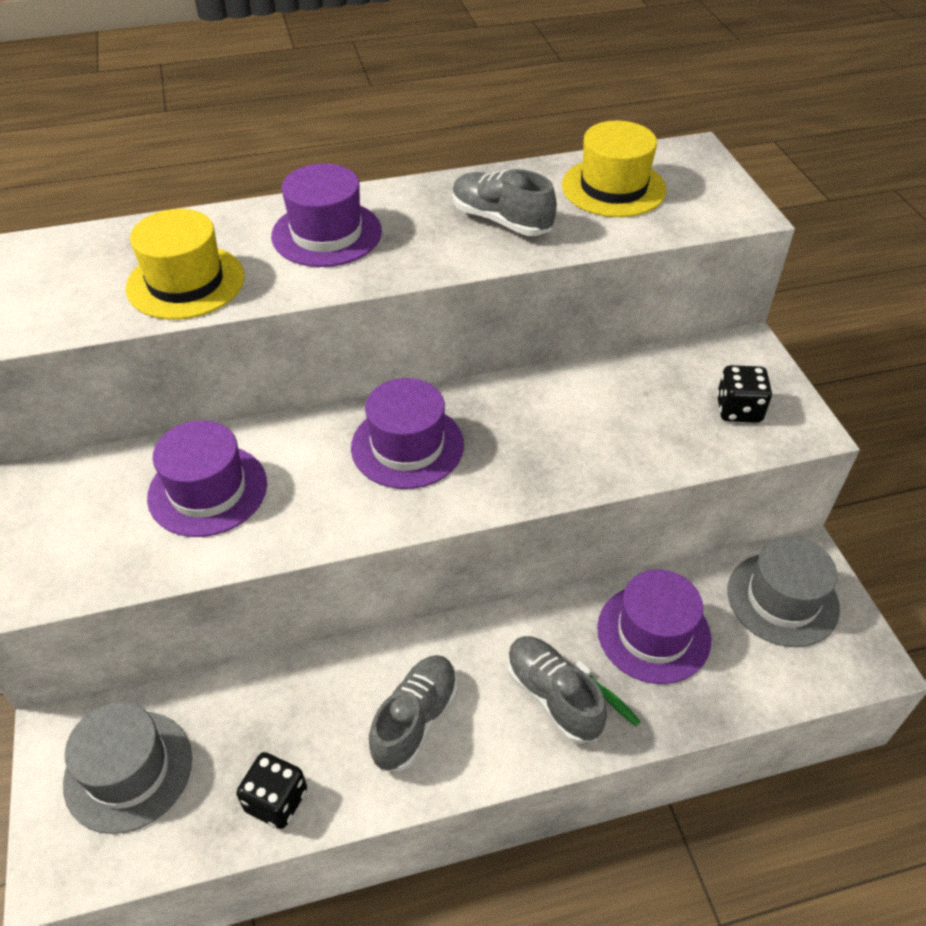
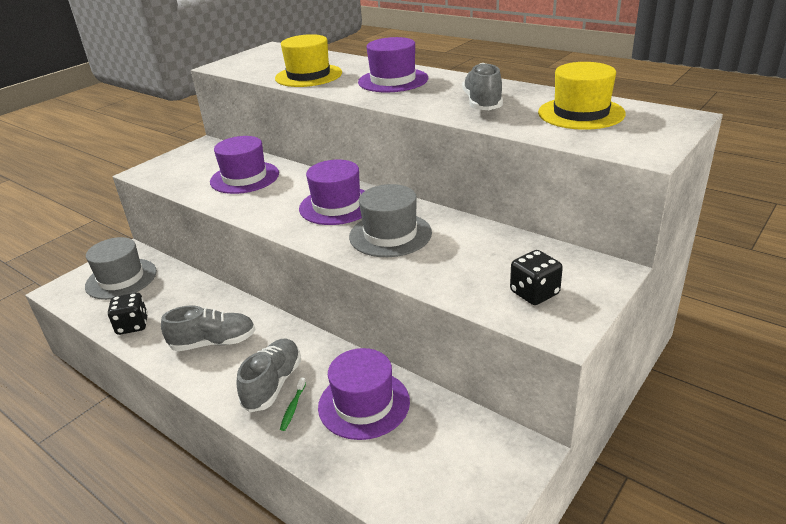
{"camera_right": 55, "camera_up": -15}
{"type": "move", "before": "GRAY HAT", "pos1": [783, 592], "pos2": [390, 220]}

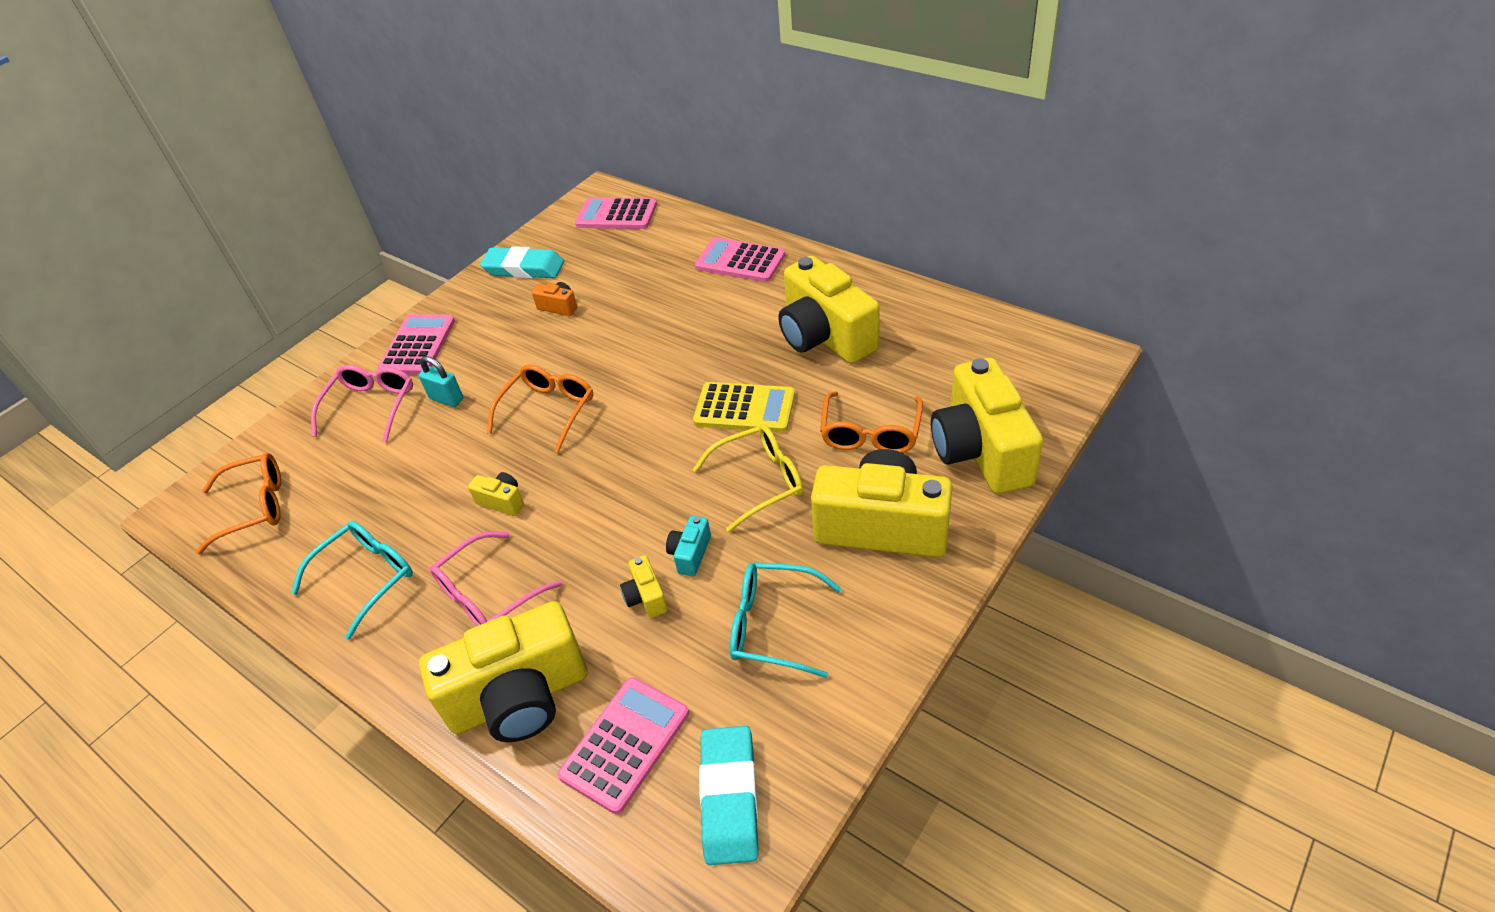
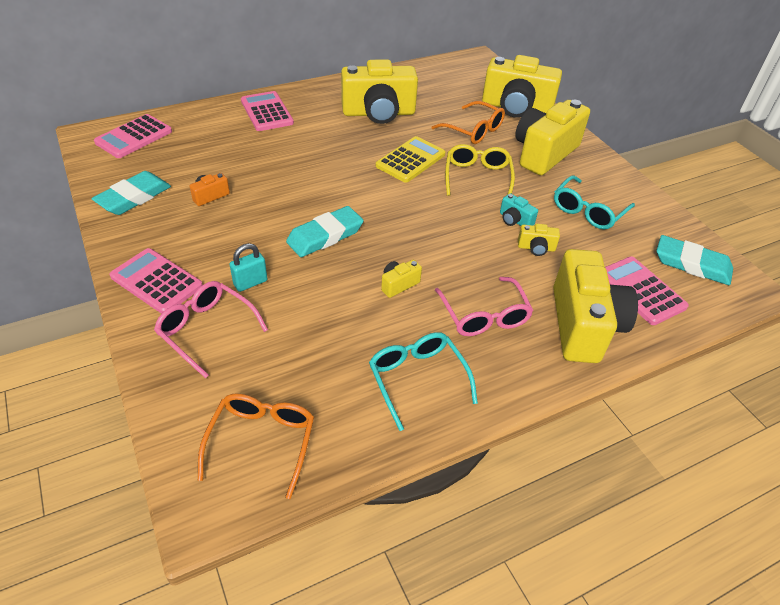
{"camera_right": -70, "camera_up": 0}
{"type": "replace", "before": "ORANGE SPECTACLES", "after": "TEAL PENCIL ERASER", "pos1": [540, 409], "pos2": [325, 231]}
{"type": "rotate", "before": "ROSY ADDING MACHINE", "pos1": [740, 259], "pos2": [267, 111], "turn": 105}

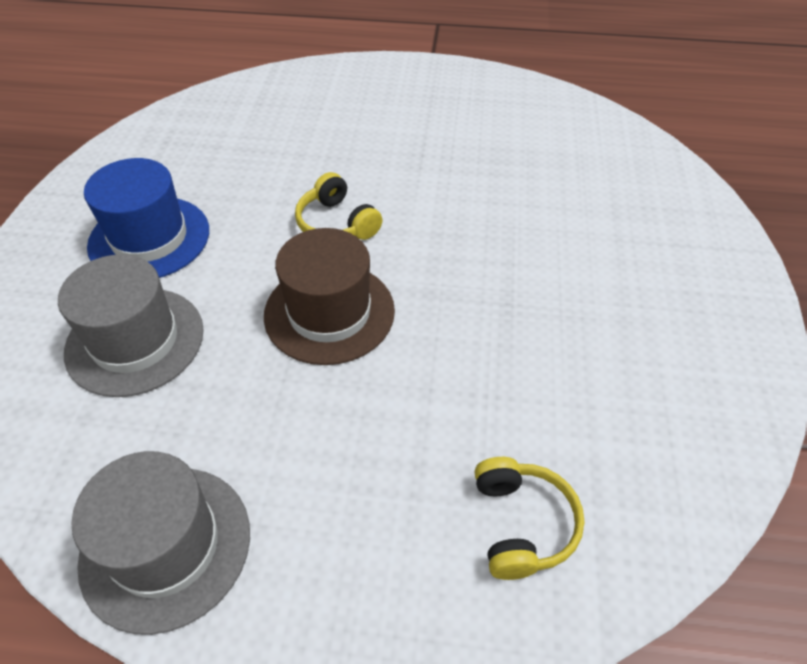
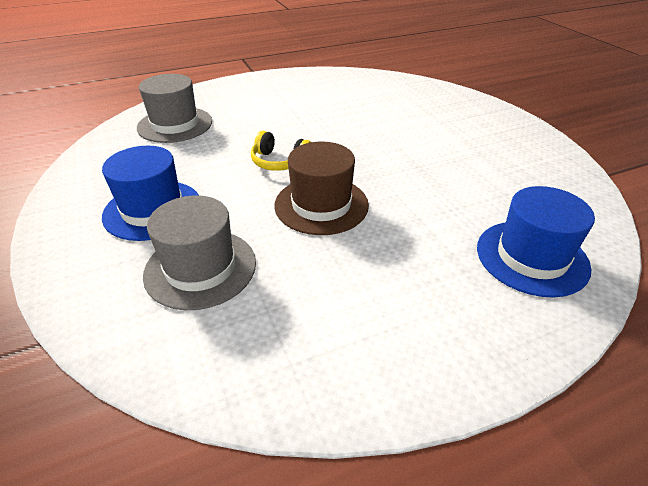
{"camera_right": -30, "camera_up": -10}
{"type": "move", "before": "GRAY HAT", "pos1": [160, 543], "pos2": [174, 108]}
{"type": "replace", "before": "BRIGHT YELLOW HEADSET", "after": "ROYAL BLUE HAT", "pos1": [529, 518], "pos2": [536, 242]}

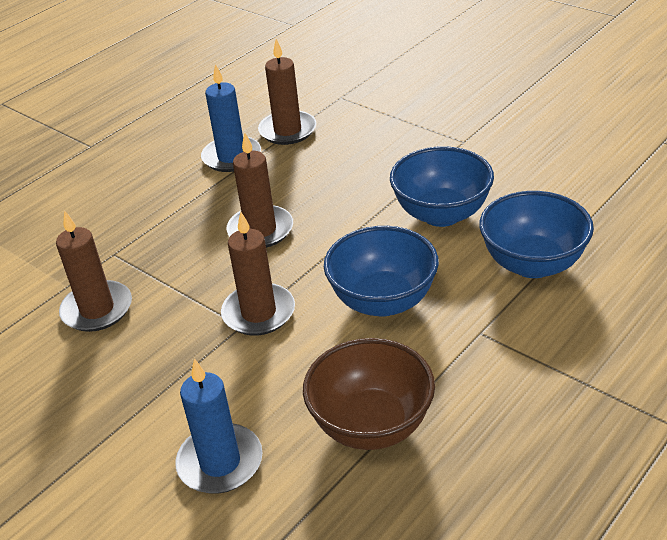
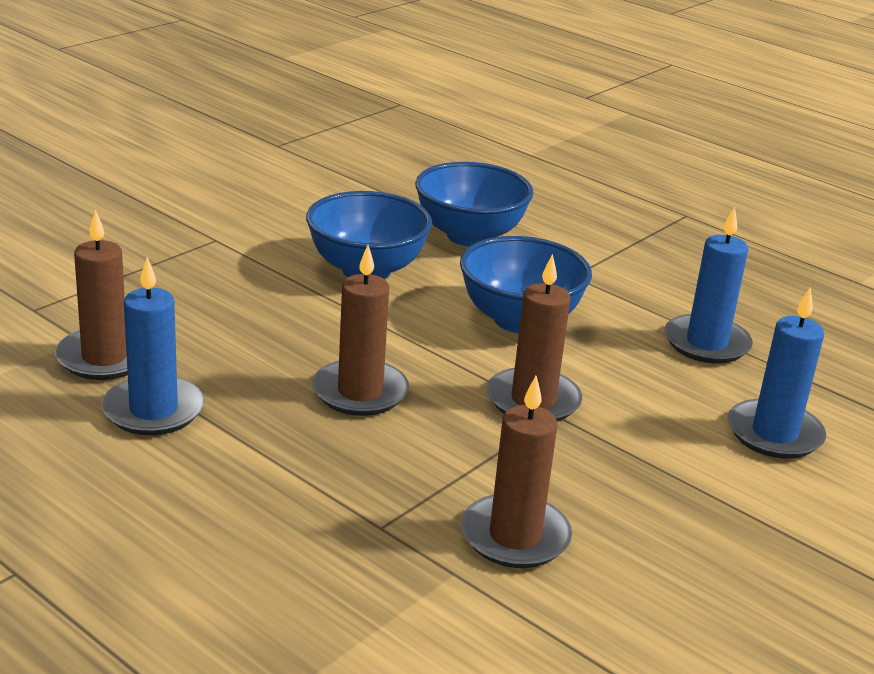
{"camera_right": -95, "camera_up": -10}
{"type": "replace", "before": "BROWN DEEP DISH", "after": "ROYAL BLUE PILLAR CANDLE", "pos1": [369, 394], "pos2": [709, 285]}

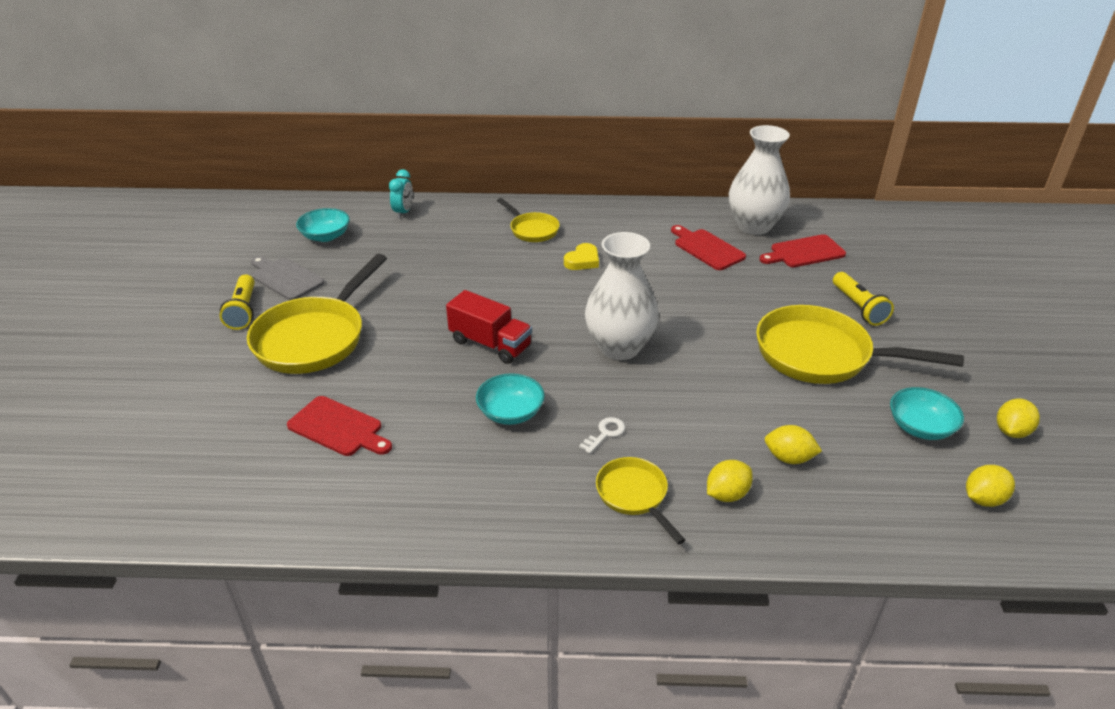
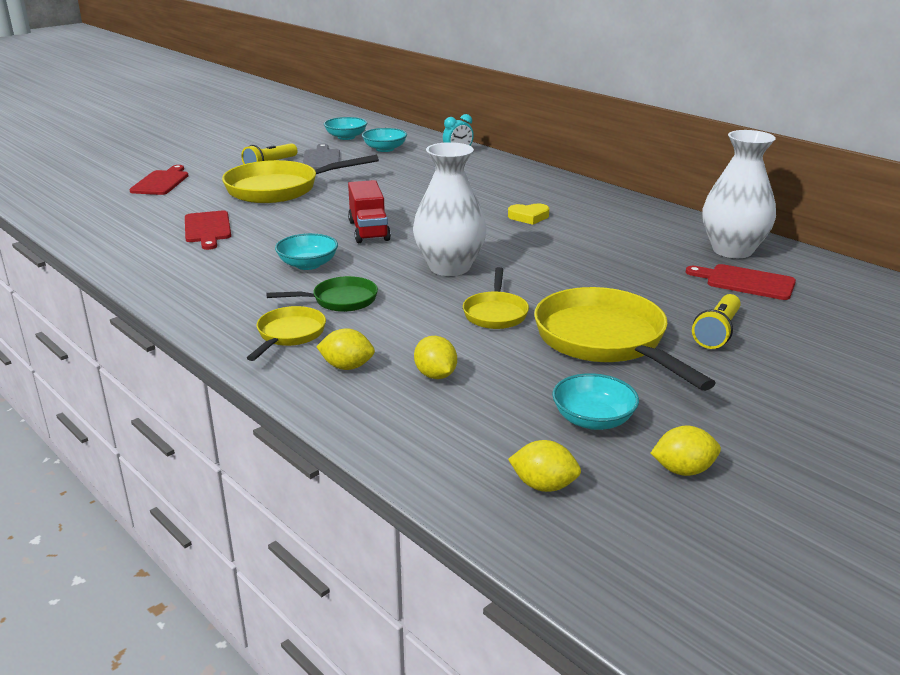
{"camera_right": 45, "camera_up": -10}
{"type": "insert", "after": "TEAL DEEP DISH", "pos2": [345, 128]}
{"type": "move", "before": "BRIGHT YELLOW FRYING PAN", "pos1": [528, 220], "pos2": [496, 298]}
{"type": "move", "before": "SCARLET BREAD BOARD", "pos1": [708, 247], "pos2": [159, 180]}
{"type": "replace", "before": "SNOW-WHITE KEY", "after": "GREEN FRYING PAN", "pos1": [602, 435], "pos2": [322, 294]}

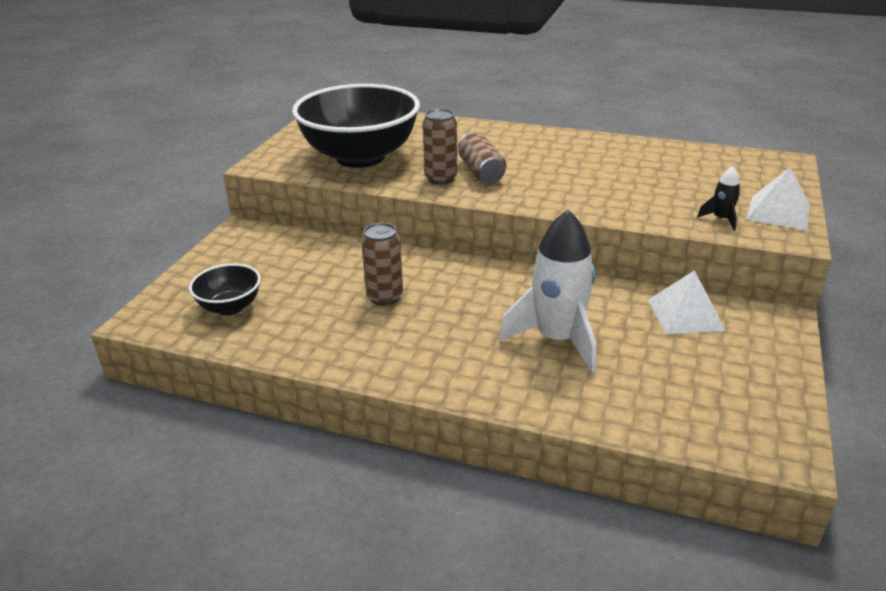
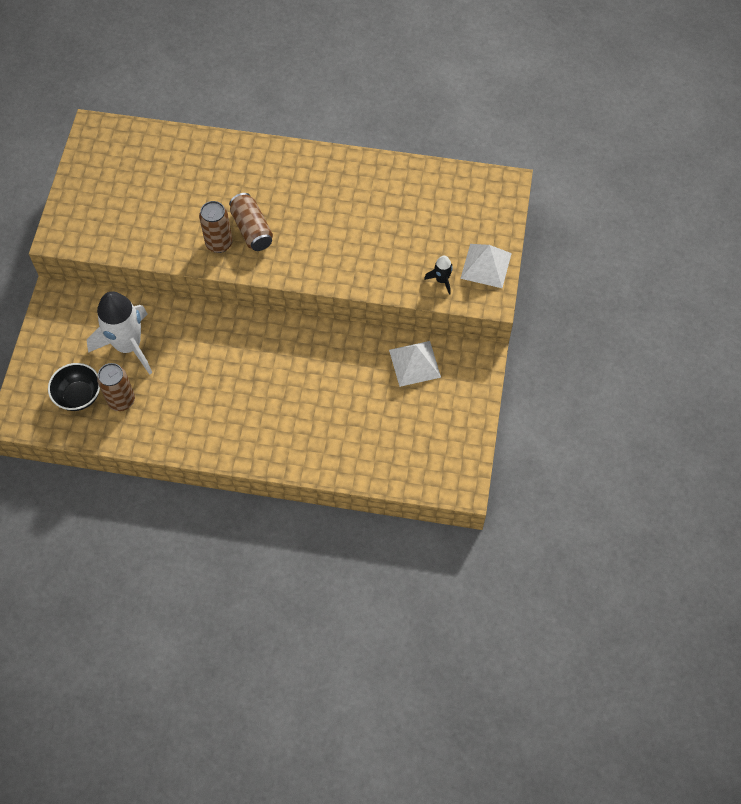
{"camera_right": -10, "camera_up": 30}
{"type": "delete", "before": "EBONY DEEP DISH", "pos1": [356, 126]}
{"type": "move", "before": "BROWN TIN", "pos1": [382, 264], "pos2": [116, 387]}
{"type": "move", "before": "SNOW-WHITE ROCKET", "pos1": [547, 291], "pos2": [119, 333]}

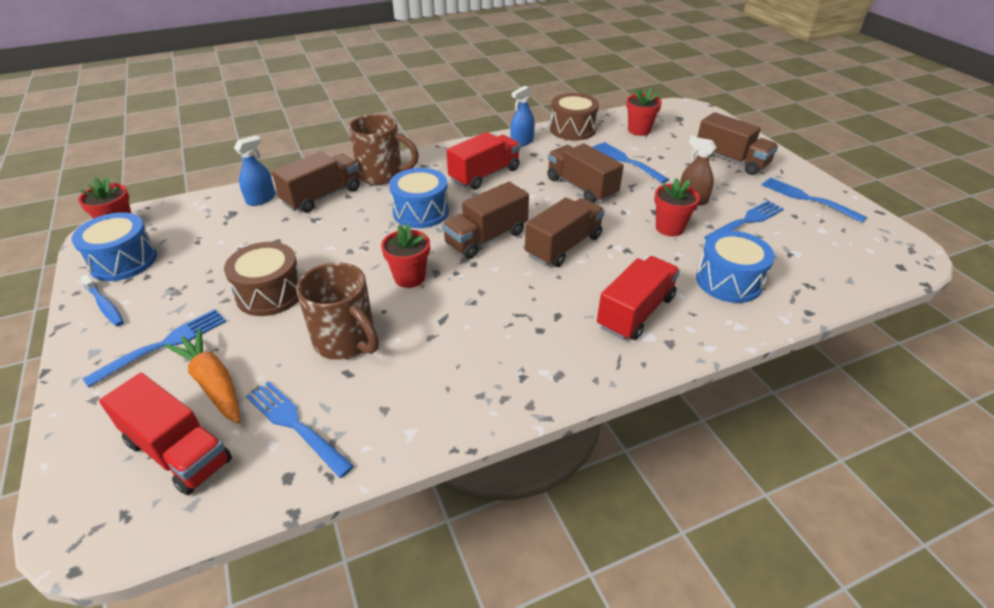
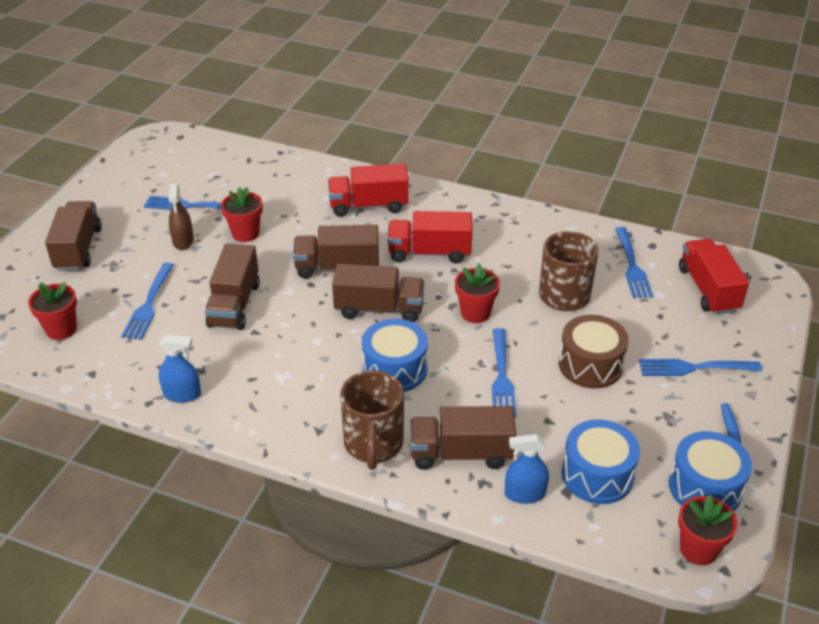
{"camera_right": -135, "camera_up": 0}
{"type": "delete", "before": "ORANGE CARROT", "pos1": [202, 376]}
{"type": "delete", "before": "BROWN SNARE DRUM", "pos1": [574, 117]}
{"type": "move", "before": "SCARLET TRUCK", "pos1": [484, 161], "pos2": [430, 237]}
{"type": "move", "before": "ROYAL BLUE SNARE DRUM", "pos1": [735, 267], "pos2": [601, 461]}
{"type": "move", "before": "ROYAL BLUE TABLE FORK", "pos1": [814, 199], "pos2": [504, 372]}
{"type": "rotate", "before": "BROWN COFFEE MUG", "pos1": [383, 149], "pos2": [372, 420], "turn": -150}

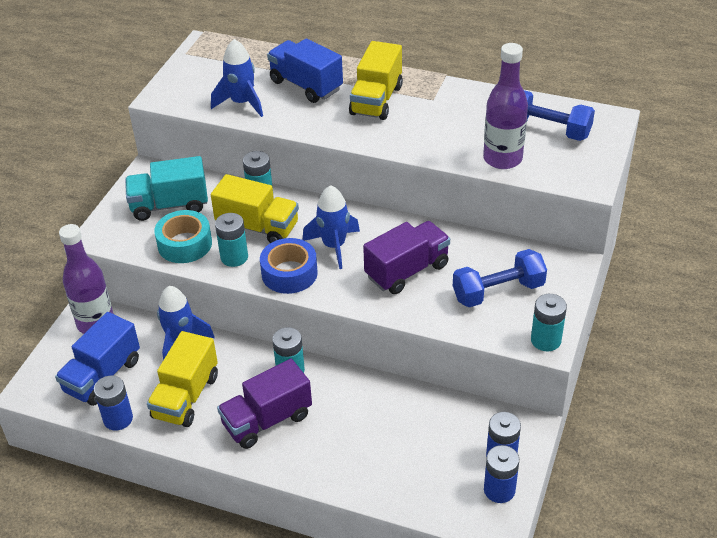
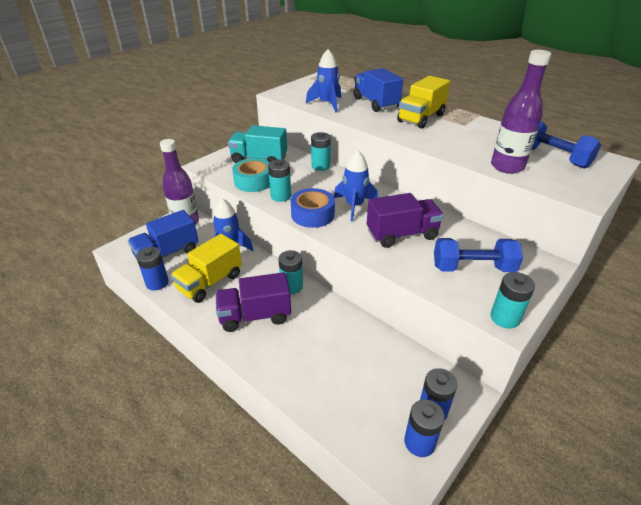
{"camera_right": 20, "camera_up": -5}
{"type": "delete", "before": "BRIGHT YELLOW TRUCK", "pos1": [255, 208]}

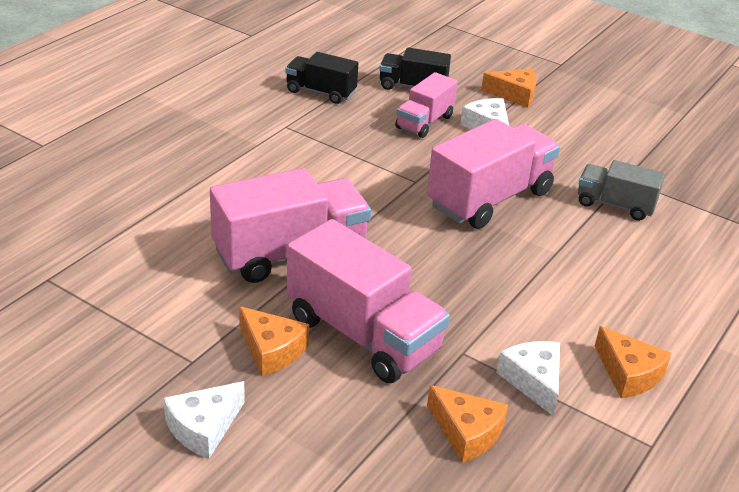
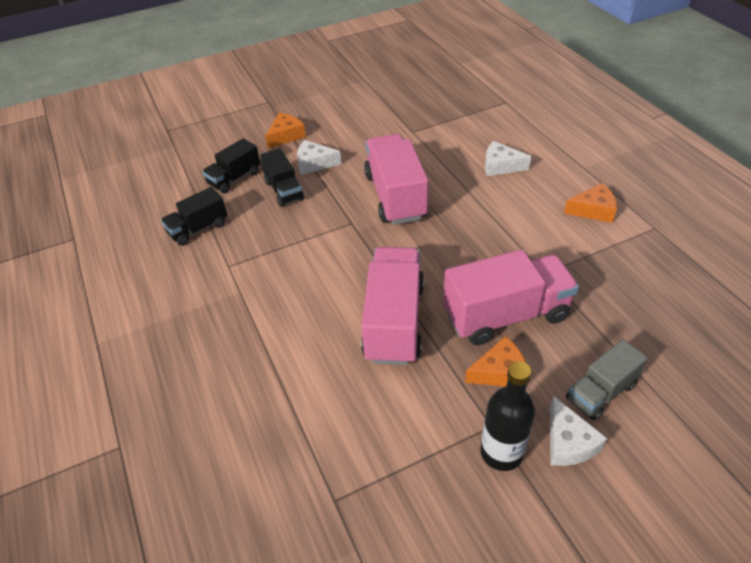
{"camera_right": -55, "camera_up": 10}
{"type": "delete", "before": "ORANGE CHEESE WEDGE", "pos1": [467, 424]}
{"type": "insert", "after": "EBONY FLASK", "pos2": [507, 416]}
{"type": "move", "before": "SNOW-WHITE CHEESE WEDGE", "pos1": [528, 378], "pos2": [508, 158]}
{"type": "move", "before": "GRAY TRUCK", "pos1": [621, 190], "pos2": [607, 380]}
{"type": "recolor", "before": "ROSY TRUCK", "after": "EBONY TRUCK", "pos1": [426, 105], "pos2": [282, 178]}

